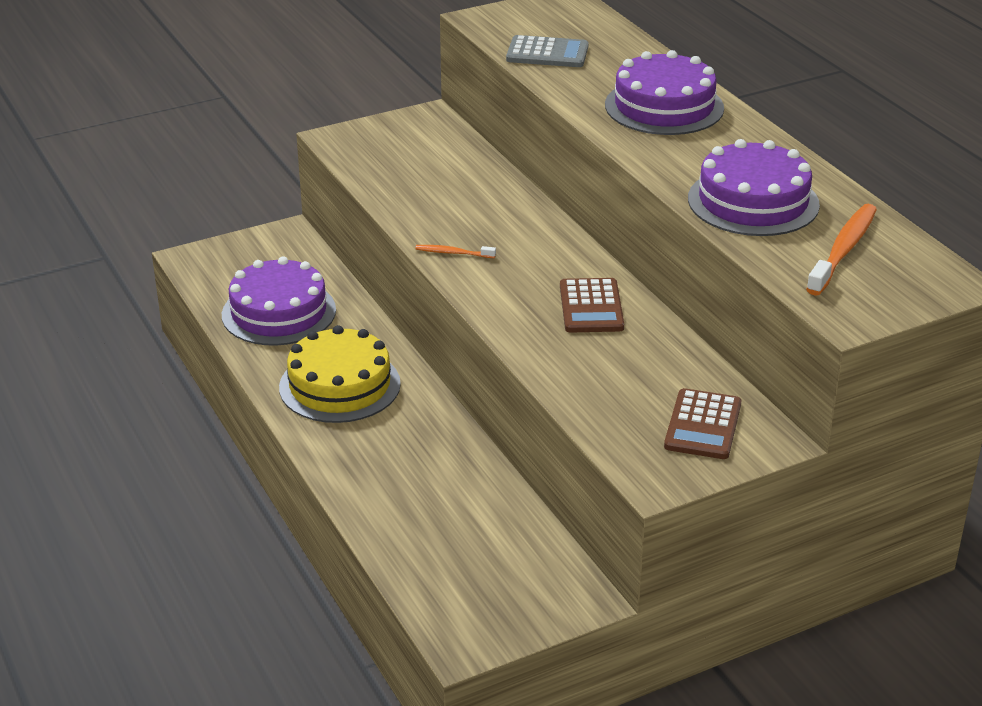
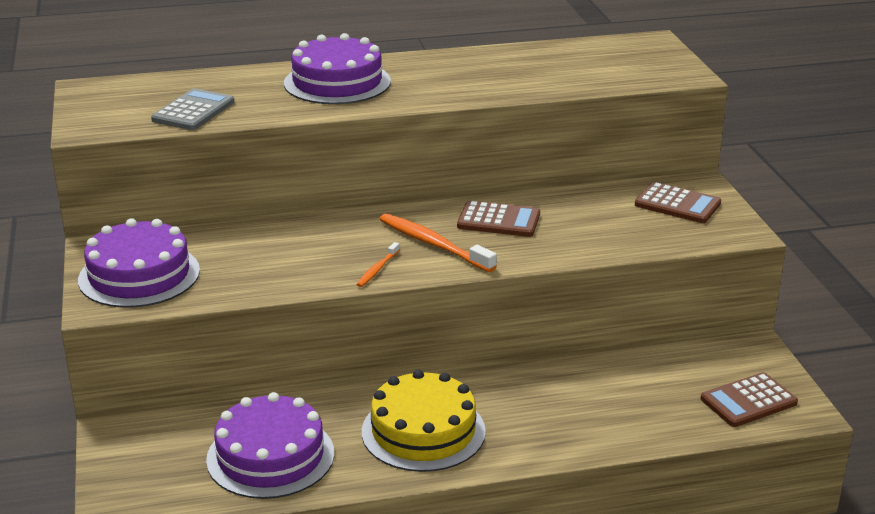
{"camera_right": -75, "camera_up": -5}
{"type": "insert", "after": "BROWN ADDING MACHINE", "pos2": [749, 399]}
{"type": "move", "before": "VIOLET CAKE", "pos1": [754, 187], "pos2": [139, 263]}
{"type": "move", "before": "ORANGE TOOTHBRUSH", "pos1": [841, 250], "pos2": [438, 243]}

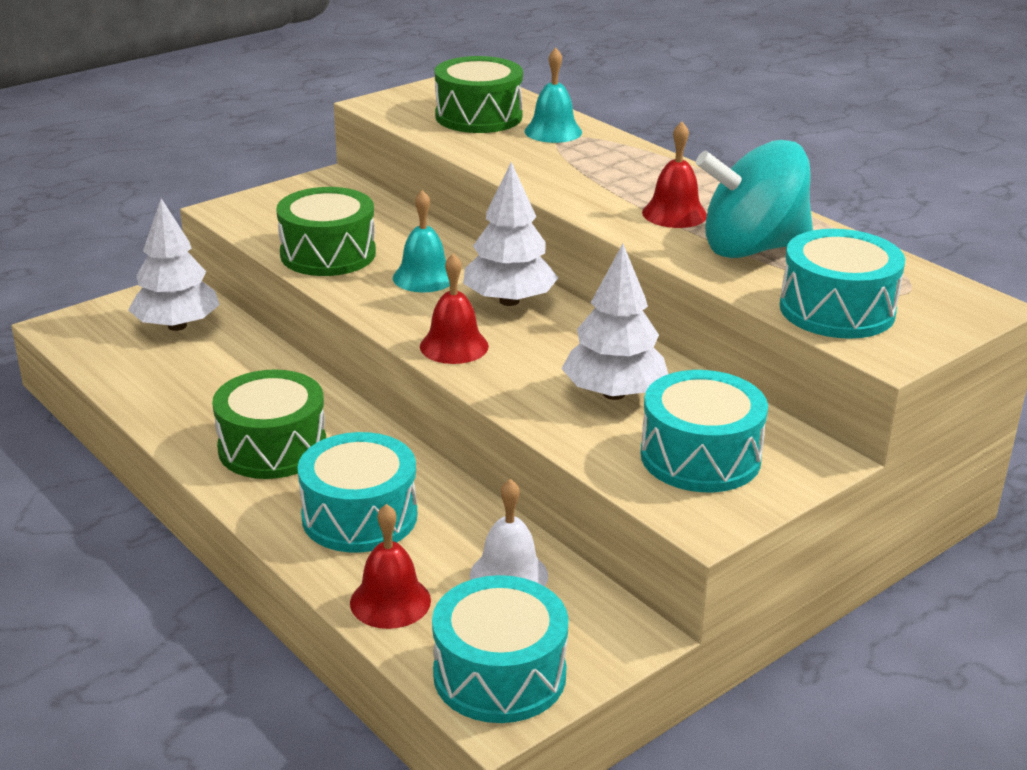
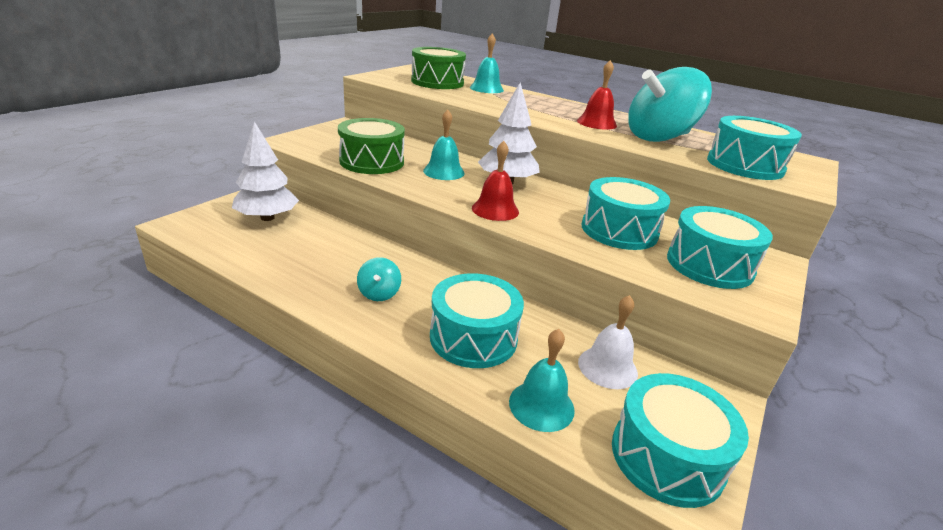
{"camera_right": -20, "camera_up": 0}
{"type": "replace", "before": "GREEN SNARE DRUM", "after": "TEAL TOY TOP", "pos1": [269, 424], "pos2": [379, 279]}
{"type": "replace", "before": "SNOW-WHITE TREE", "after": "TEAL SNARE DRUM", "pos1": [614, 322], "pos2": [625, 213]}
{"type": "recolor", "before": "SCARLET SCHOOL BELL", "after": "TEAL SCHOOL BELL", "pos1": [390, 566], "pos2": [542, 380]}

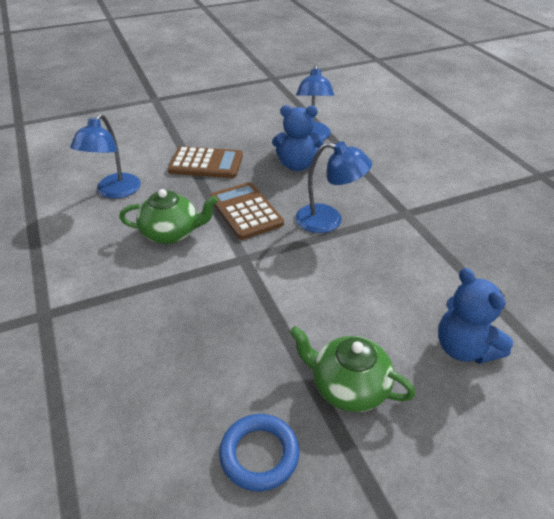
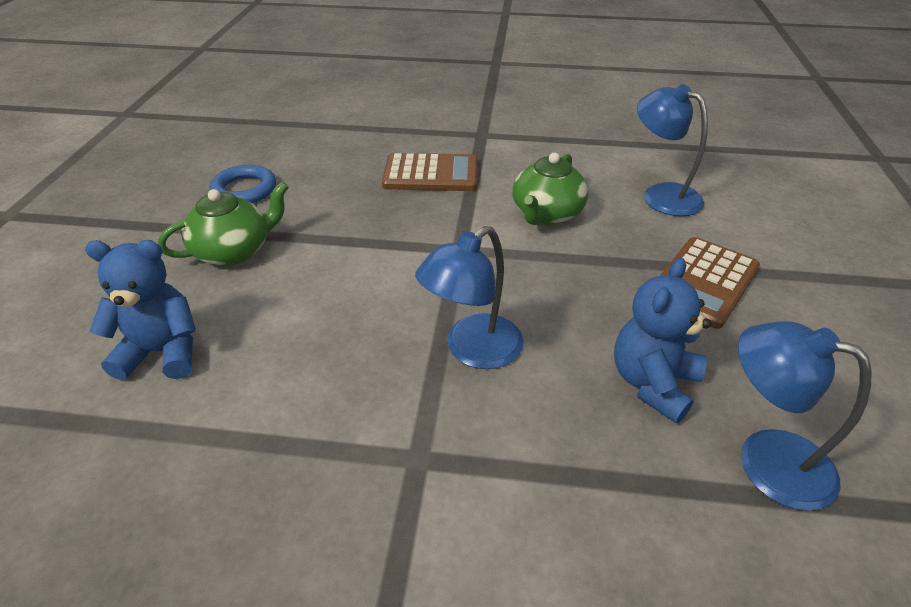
{"camera_right": 120, "camera_up": 0}
{"type": "move", "before": "BROWN ADDING MACHINE", "pos1": [247, 211], "pos2": [430, 172]}

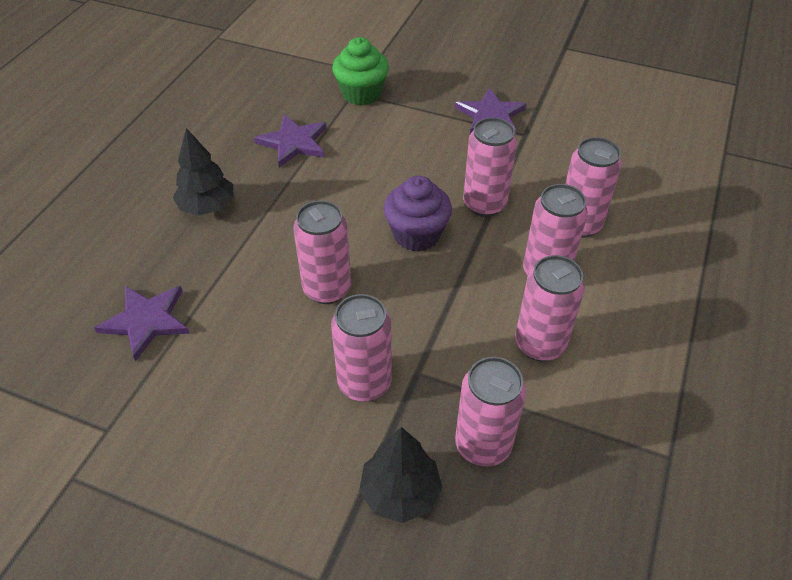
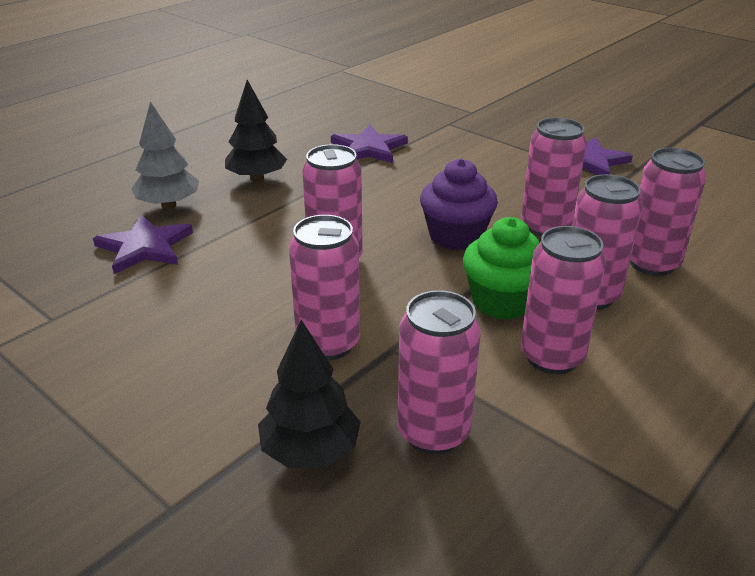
{"camera_right": 20, "camera_up": -15}
{"type": "insert", "after": "GRAY TREE", "pos2": [165, 155]}
{"type": "move", "before": "GREEN CUPCAKE", "pos1": [360, 71], "pos2": [501, 268]}

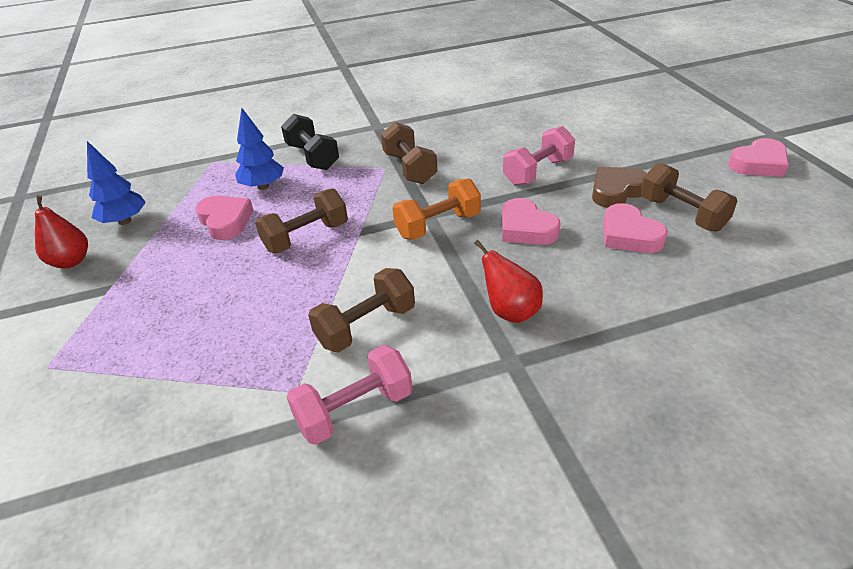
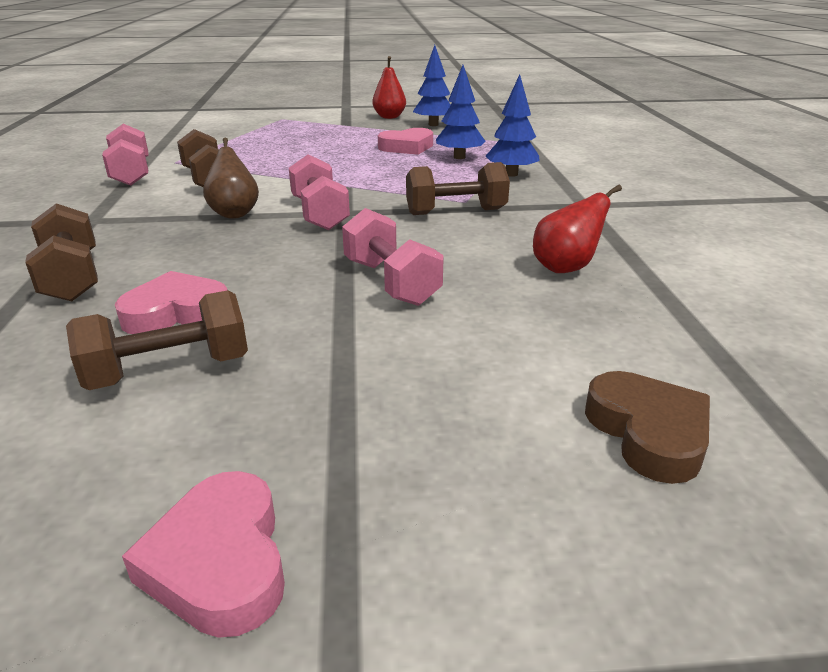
{"camera_right": 100, "camera_up": -10}
{"type": "delete", "before": "ROSY HEART", "pos1": [531, 221]}
{"type": "insert", "after": "BROWN PEAR", "pos2": [231, 178]}
{"type": "move", "before": "BROWN HAND WEIGHT", "pos1": [301, 220], "pos2": [61, 252]}
{"type": "move", "before": "SCARLET PEAR", "pos1": [508, 281], "pos2": [577, 228]}
{"type": "move", "before": "BROWN HEART", "pos1": [619, 187], "pos2": [647, 427]}
{"type": "replace", "before": "EBONY HAND WEIGHT", "after": "ROYAL BLUE TREE", "pos1": [310, 142], "pos2": [512, 125]}
{"type": "recolor", "before": "ORANGE HAND WEIGHT", "after": "ROSY HAND WEIGHT", "pos1": [436, 209], "pos2": [319, 192]}

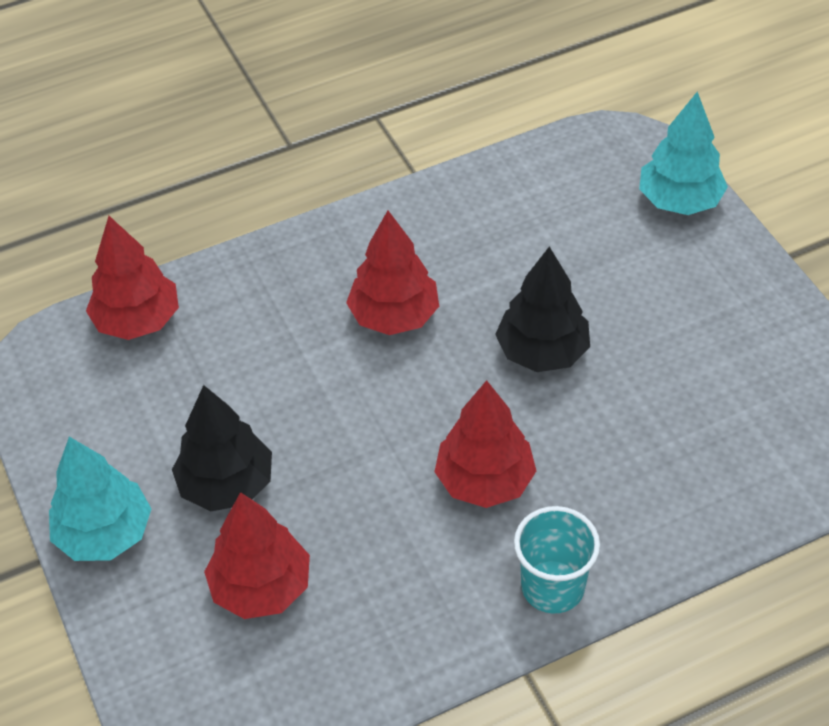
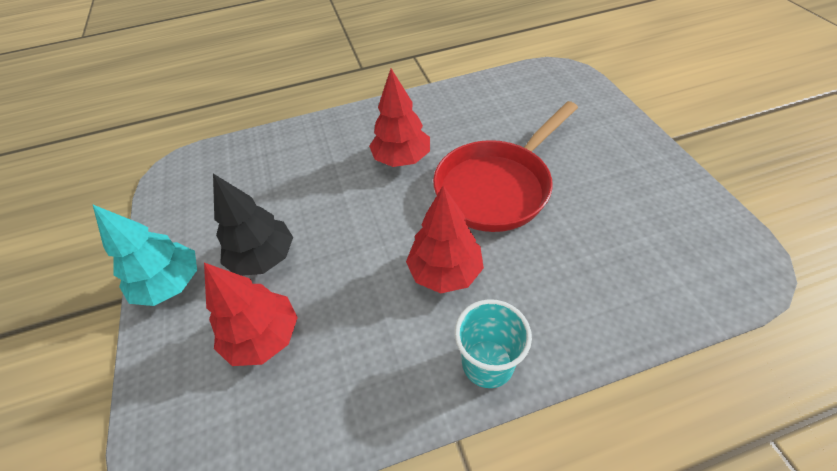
{"camera_right": 10, "camera_up": 0}
{"type": "delete", "before": "SCARLET TREE", "pos1": [132, 278]}
{"type": "delete", "before": "TEAL TREE", "pos1": [683, 153]}
{"type": "replace", "before": "EBONY TREE", "after": "SCARLET FRYING PAN", "pos1": [542, 309], "pos2": [505, 166]}

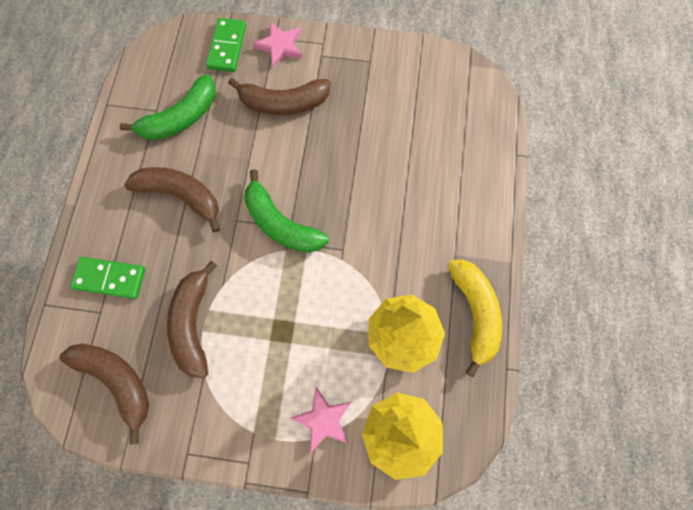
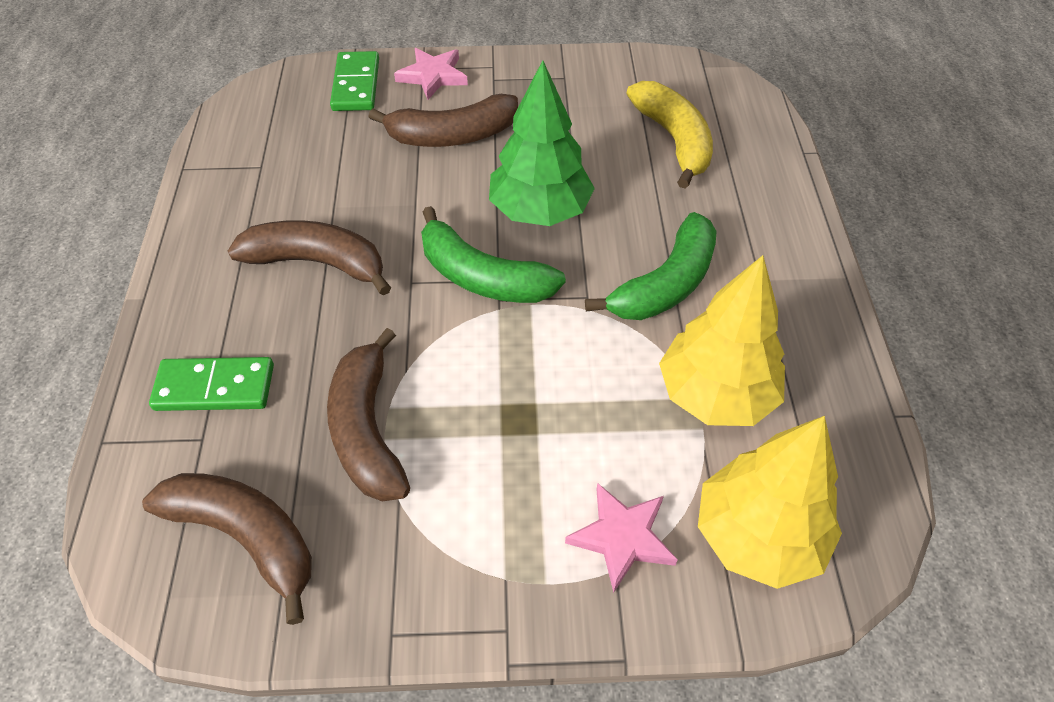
{"camera_right": -10, "camera_up": -20}
{"type": "insert", "after": "GREEN TREE", "pos2": [542, 143]}
{"type": "move", "before": "GREEN TOY BANANA", "pos1": [168, 107], "pos2": [651, 266]}
{"type": "move", "before": "BRIGHT YELLOW TOY BANANA", "pos1": [474, 318], "pos2": [670, 134]}

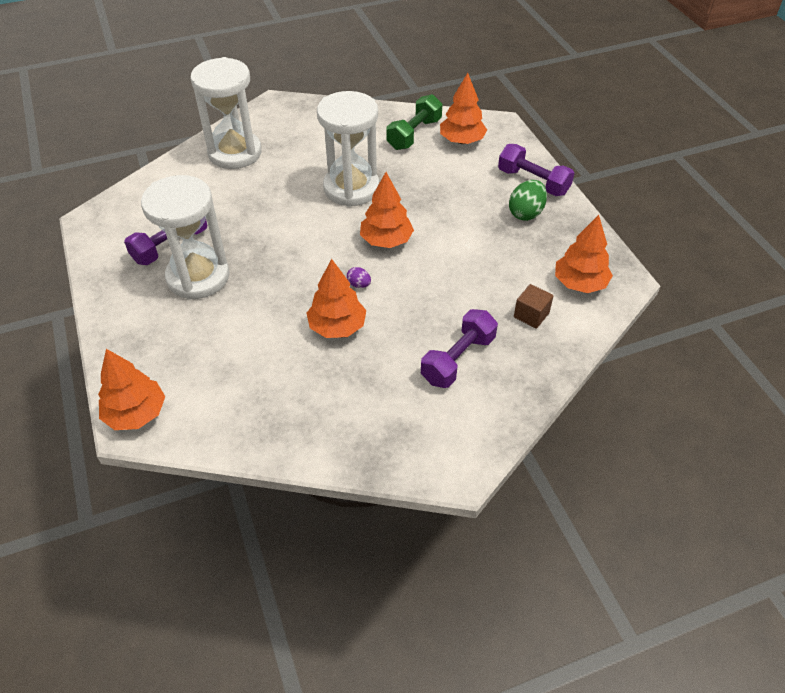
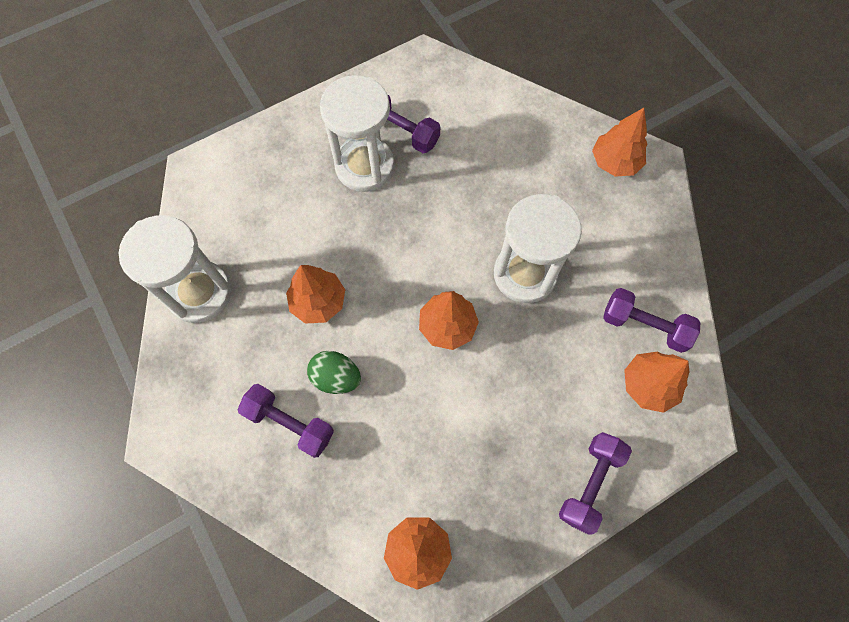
{"camera_right": 80, "camera_up": 20}
{"type": "delete", "before": "VIOLET EGG", "pos1": [359, 277]}
{"type": "delete", "before": "BROWN CUBE", "pos1": [533, 306]}
{"type": "move", "before": "ORANGE TREE", "pos1": [131, 389], "pos2": [619, 142]}
{"type": "move", "before": "SNOW-WHITE SANDGLASS", "pos1": [226, 113], "pos2": [175, 269]}
{"type": "move", "before": "GREEN EGG", "pos1": [528, 200], "pos2": [334, 372]}
{"type": "recolor", "before": "GREEN HAND WEIGHT", "after": "VIOLET HAND WEIGHT", "pos1": [414, 122], "pos2": [651, 320]}

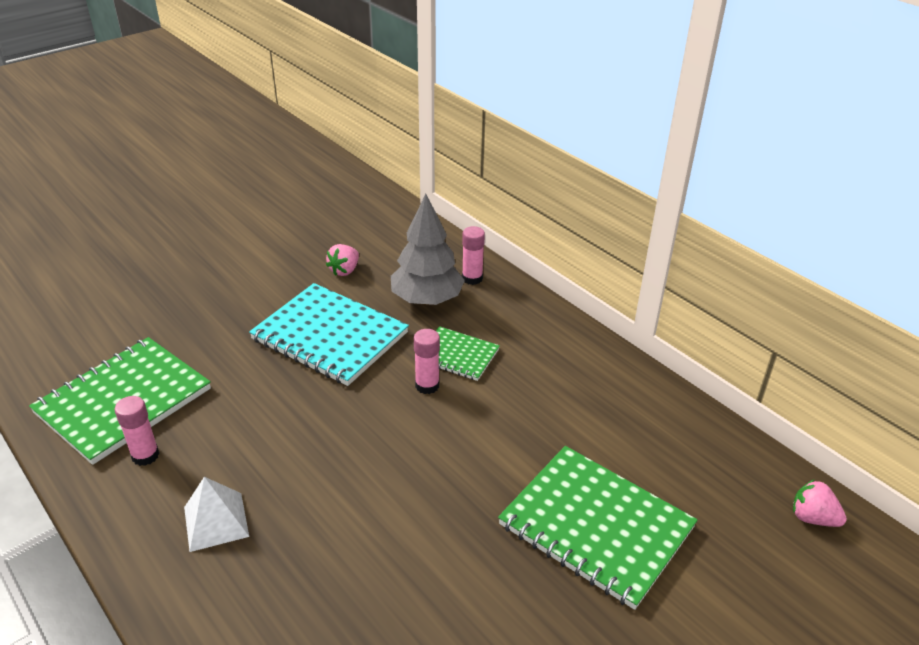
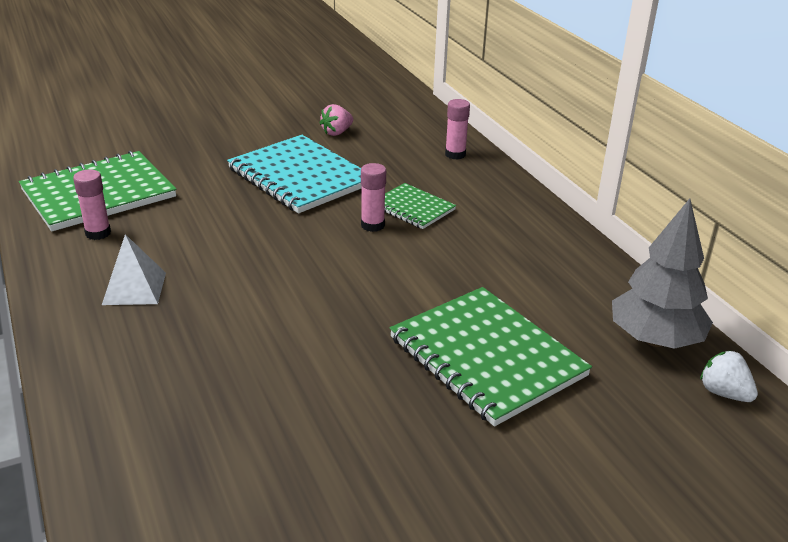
{"camera_right": 15, "camera_up": -5}
{"type": "move", "before": "GRAY TREE", "pos1": [428, 249], "pos2": [662, 274]}
{"type": "recolor", "before": "ROSY TOY STRAWBERRY", "after": "SNOW-WHITE TOY STRAWBERRY", "pos1": [820, 503], "pos2": [729, 376]}

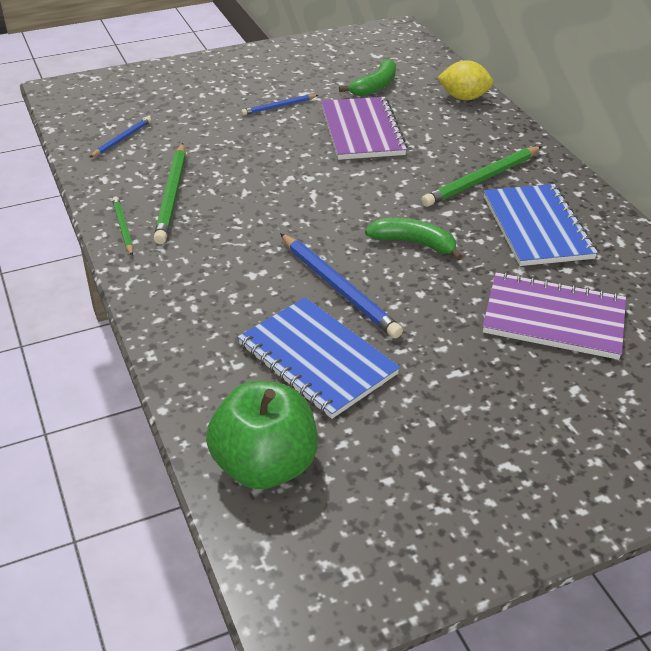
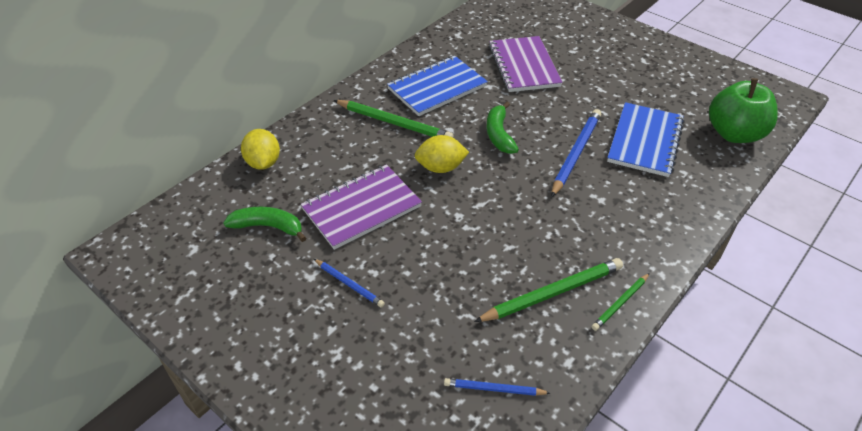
{"camera_right": -115, "camera_up": 5}
{"type": "insert", "after": "BRIGHT YELLOW LEMON", "pos2": [442, 154]}

